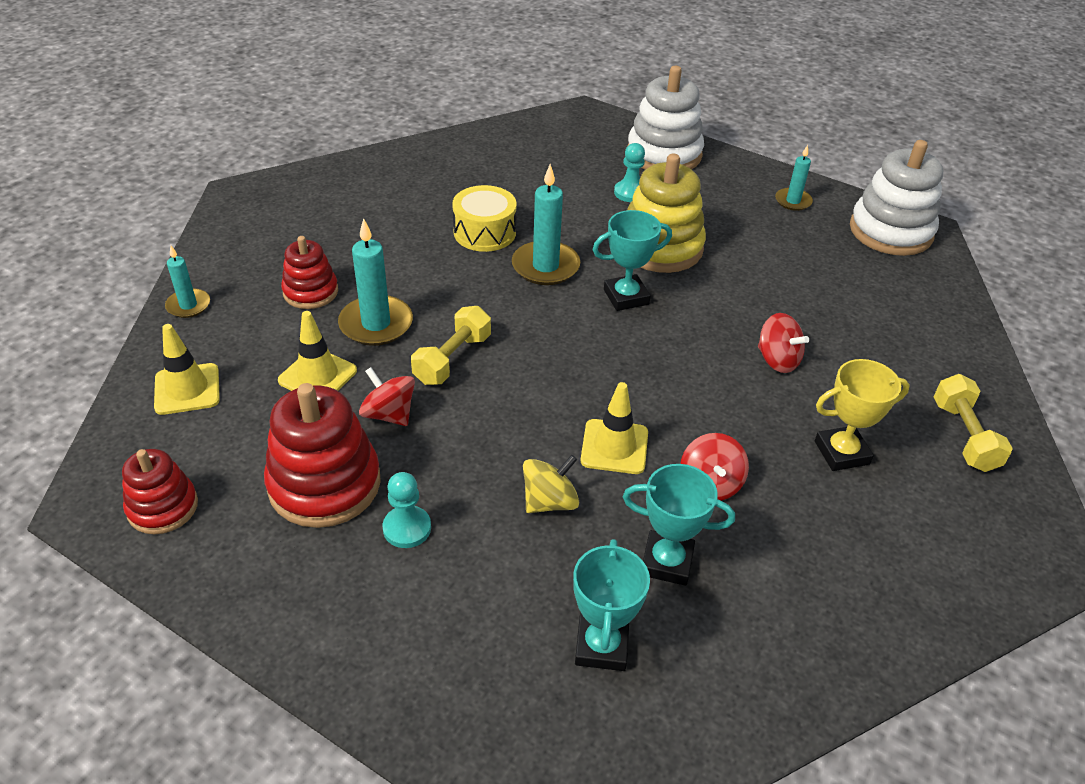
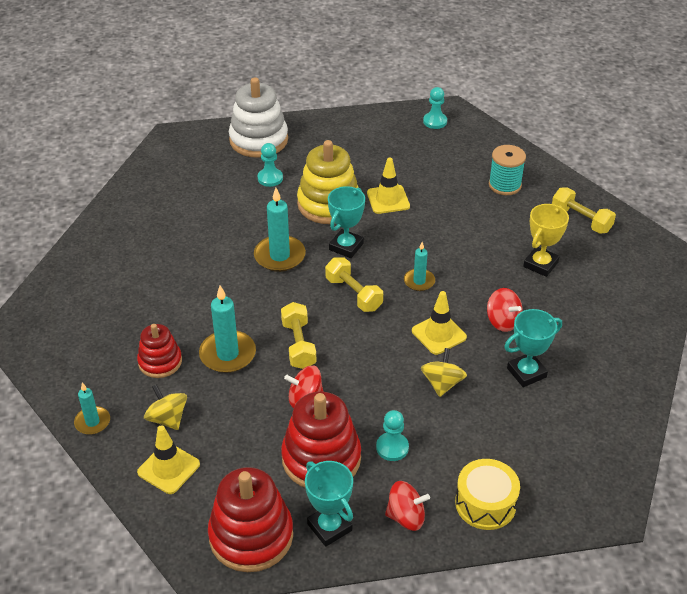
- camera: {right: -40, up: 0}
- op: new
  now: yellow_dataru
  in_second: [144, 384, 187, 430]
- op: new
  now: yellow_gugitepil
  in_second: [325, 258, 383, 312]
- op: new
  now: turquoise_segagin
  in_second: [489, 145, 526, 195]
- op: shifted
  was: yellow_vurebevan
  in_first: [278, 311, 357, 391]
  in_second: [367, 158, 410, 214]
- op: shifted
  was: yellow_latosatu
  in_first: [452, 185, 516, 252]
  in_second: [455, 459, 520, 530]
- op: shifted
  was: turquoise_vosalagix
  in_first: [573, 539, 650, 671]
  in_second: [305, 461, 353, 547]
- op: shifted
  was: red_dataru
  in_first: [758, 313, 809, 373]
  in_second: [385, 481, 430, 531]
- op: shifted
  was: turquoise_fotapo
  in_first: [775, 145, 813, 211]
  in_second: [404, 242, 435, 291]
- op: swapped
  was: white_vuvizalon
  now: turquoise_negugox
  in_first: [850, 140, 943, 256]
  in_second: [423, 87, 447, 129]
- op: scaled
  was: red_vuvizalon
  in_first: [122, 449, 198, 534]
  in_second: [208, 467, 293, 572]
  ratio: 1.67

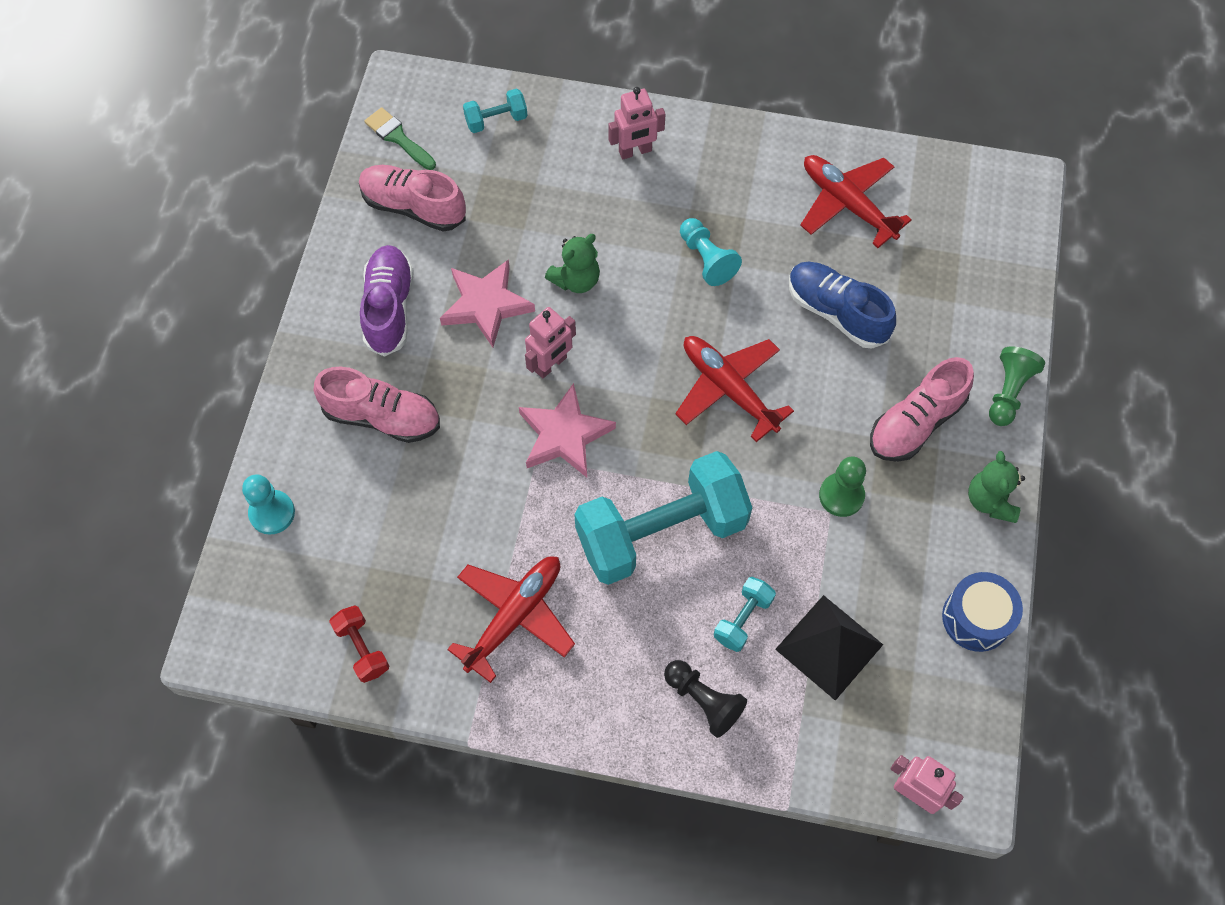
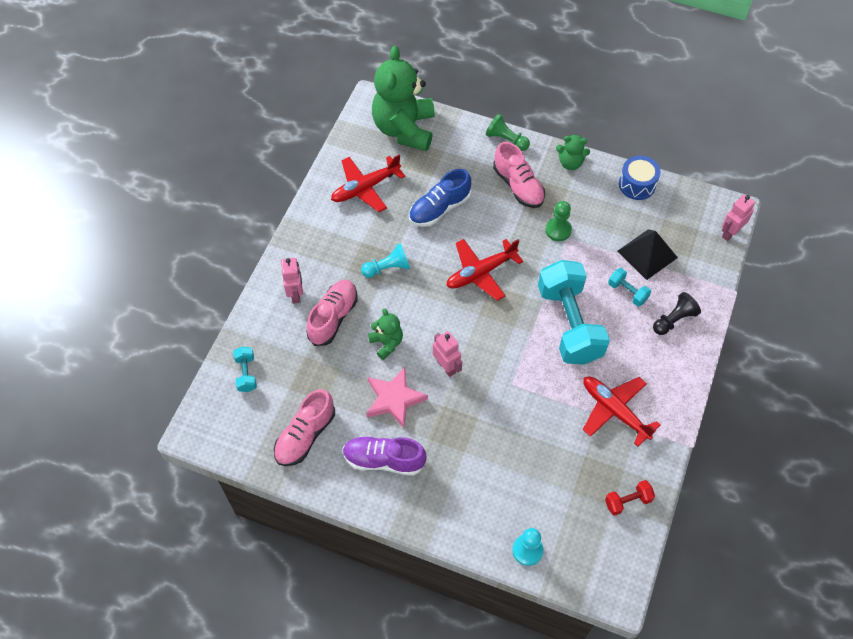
- camera: {right: -80, up: -5}
- op: gone
  was: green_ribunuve
  in_first: [364, 107, 436, 170]
- op: gone
  was: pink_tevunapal
  in_first: [519, 383, 616, 477]
- op: new
  now: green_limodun
  in_second: [372, 46, 435, 151]
- op: shifted
  was: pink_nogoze
  in_first: [314, 367, 440, 443]
  in_second: [306, 280, 358, 346]

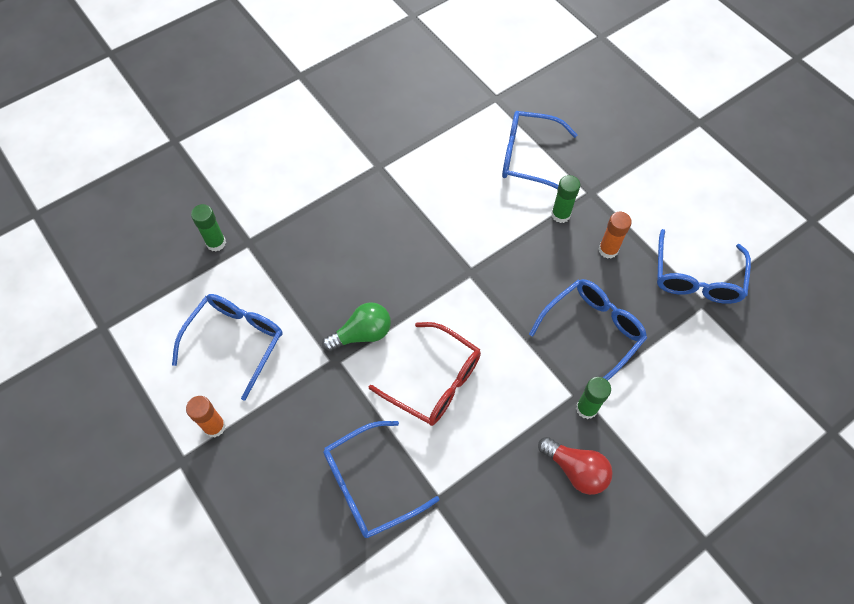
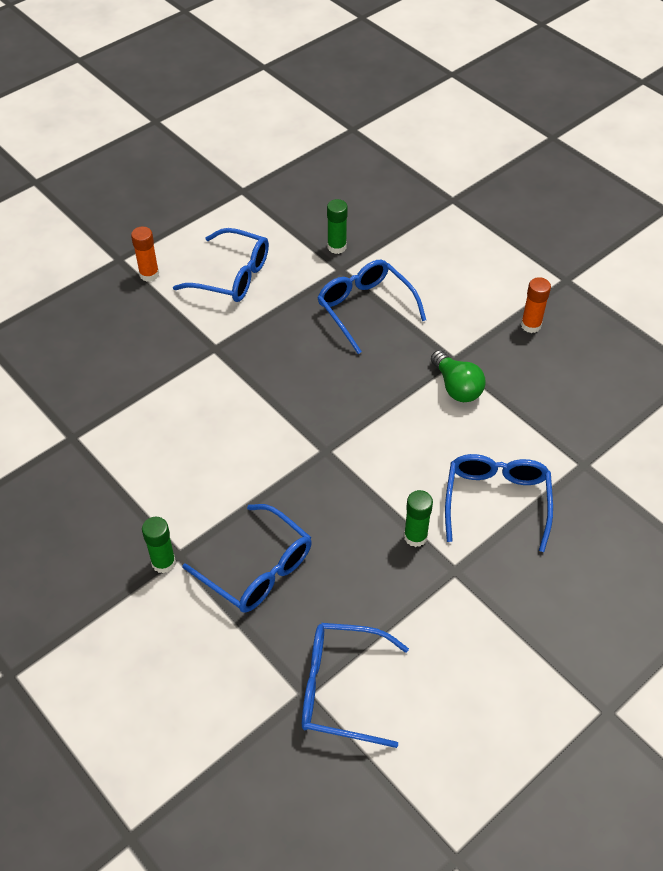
- camera: {right: 85, up: -10}
- op: gone
  was: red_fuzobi
  in_first: [369, 322, 481, 426]
- op: gone
  was: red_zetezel
  in_first: [538, 437, 613, 495]
- op: shifted
  was: green_zetezel
  in_first: [322, 302, 391, 352]
  in_second: [431, 350, 485, 402]
- op: shifted
  was: blue_fuzobi
  in_first: [323, 421, 440, 538]
  in_second: [317, 260, 426, 354]
- op: shifted
  was: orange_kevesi
  in_first: [598, 212, 632, 259]
  in_second: [521, 277, 551, 333]

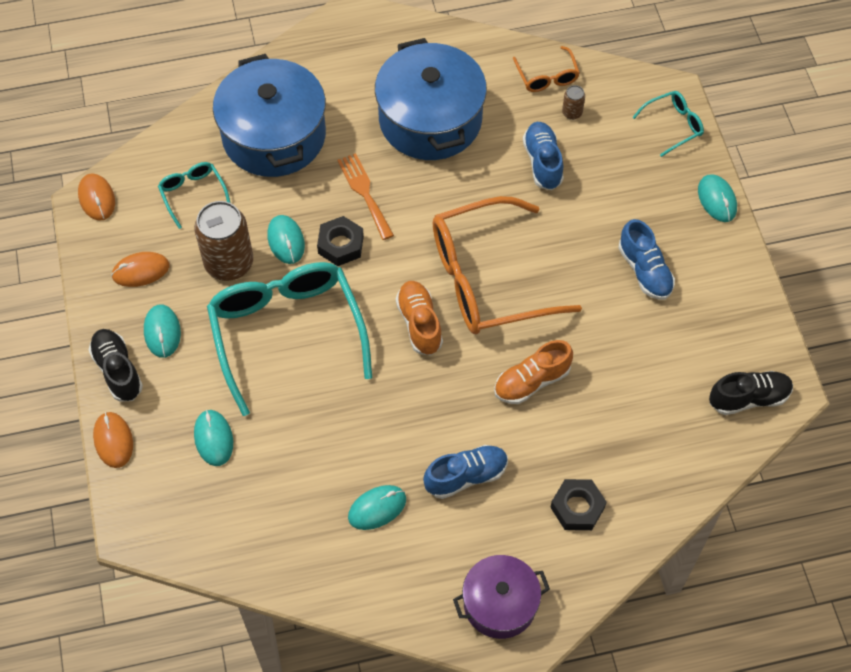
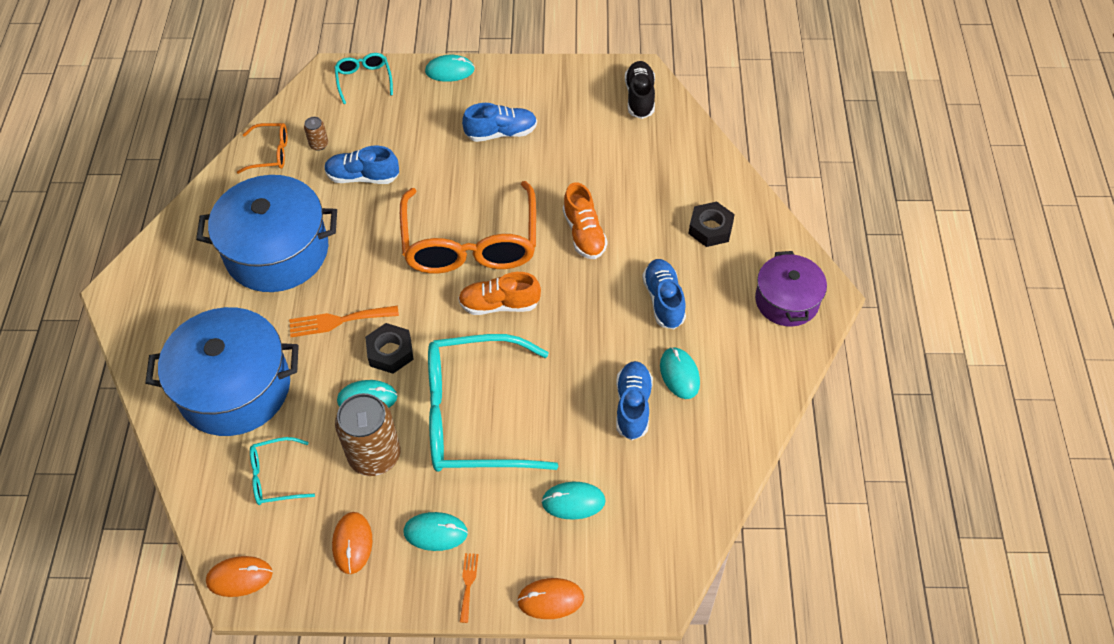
- camera: {right: -75, up: -5}
- op: new
  now: blue_nogoze
  in_second: [616, 361, 653, 440]
- op: swapped
  was: black_nogoze
  now: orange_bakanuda
  in_first: [89, 329, 143, 402]
  in_second: [460, 553, 479, 623]

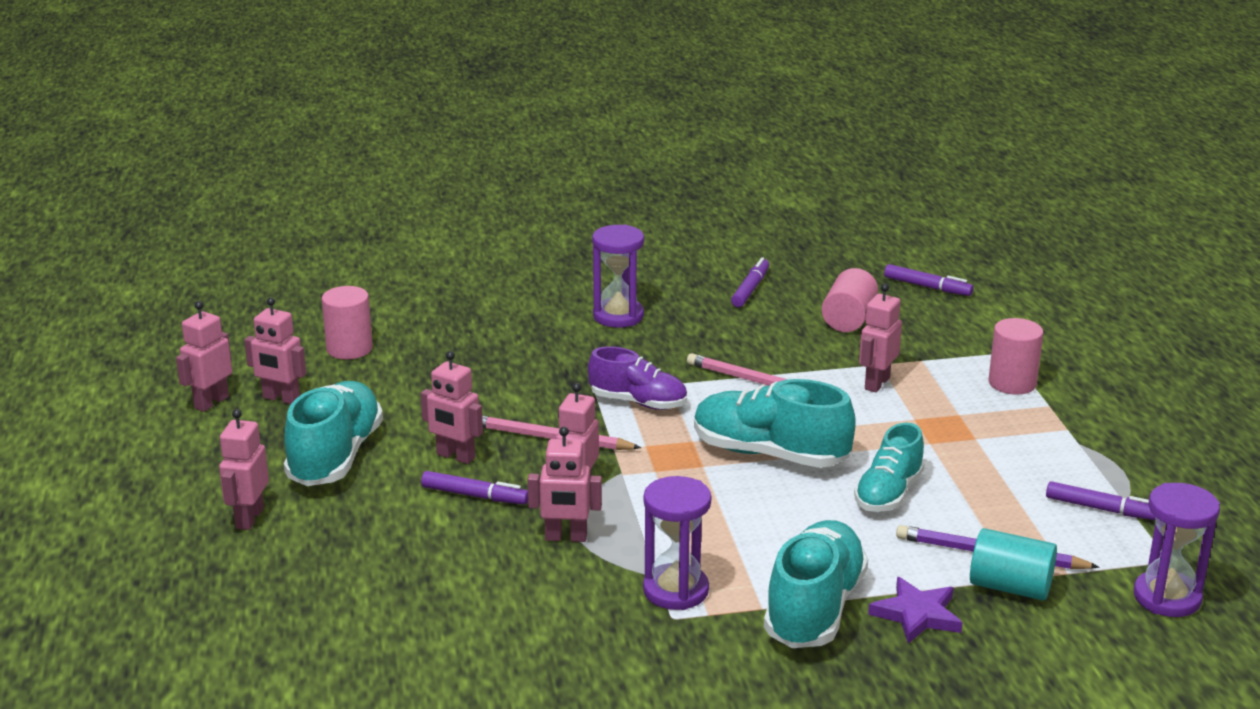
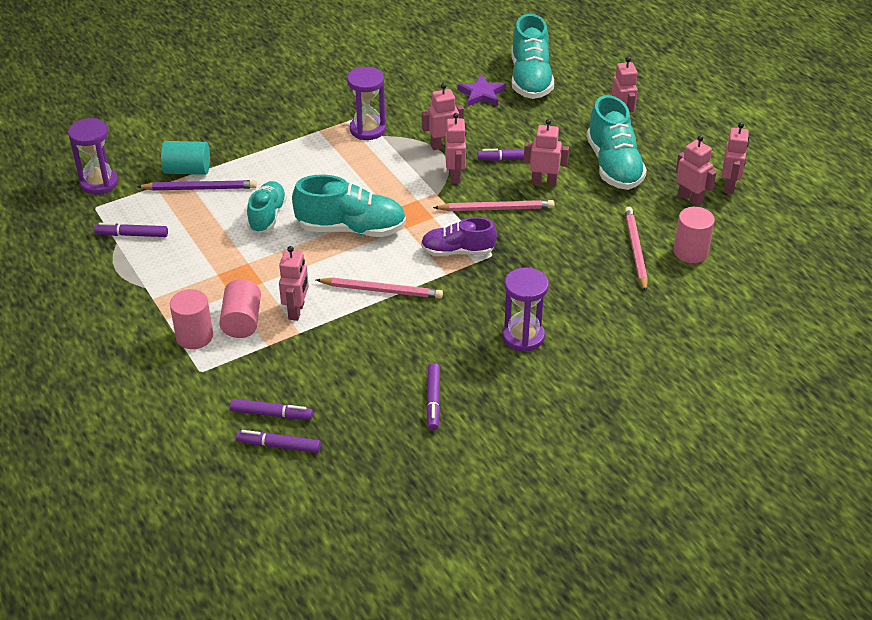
- camera: {right: 160, up: 15}
- op: new
  now: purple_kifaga
  in_second: [230, 399, 313, 420]
- op: new
  now: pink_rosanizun
  in_second: [625, 207, 648, 292]
- op: shifted
  was: turquoise_nogoze
  in_first: [764, 520, 868, 648]
  in_second: [511, 14, 554, 99]
- op: shifted
  was: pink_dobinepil
  in_first: [822, 268, 878, 332]
  in_second: [219, 279, 261, 338]
- op: shifted
  was: purple_tevunapal
  in_first: [868, 577, 963, 644]
  in_second: [457, 74, 506, 106]
- op: rotated
  was: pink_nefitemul
  in_first: [244, 297, 306, 404]
  in_second: [676, 135, 716, 207]
  clockwise: 45

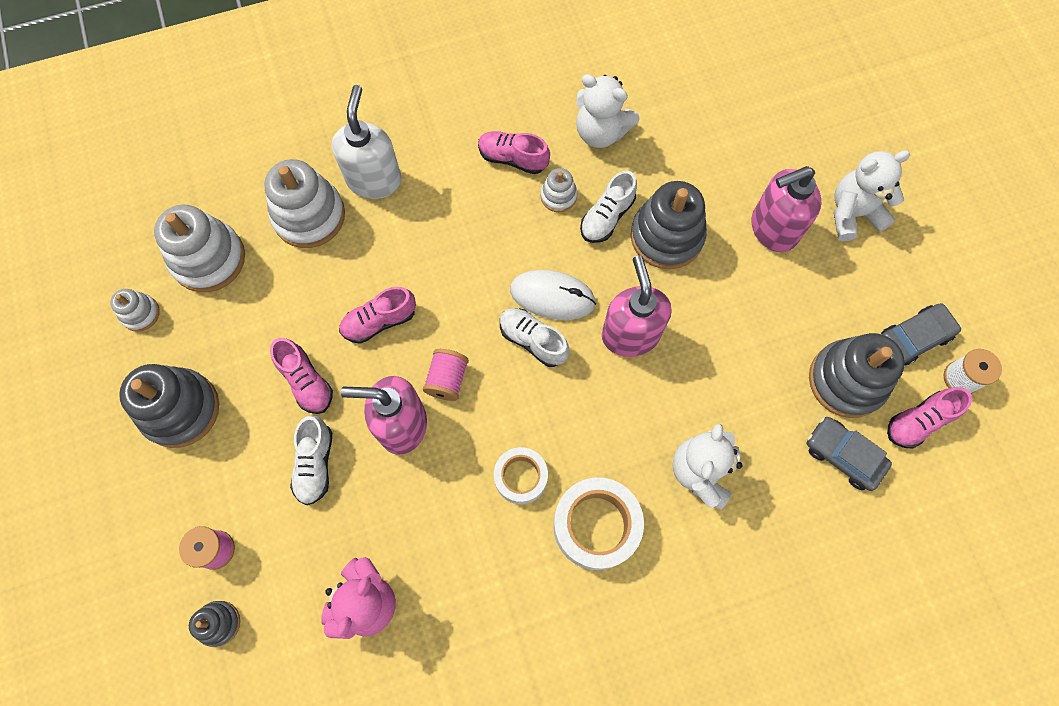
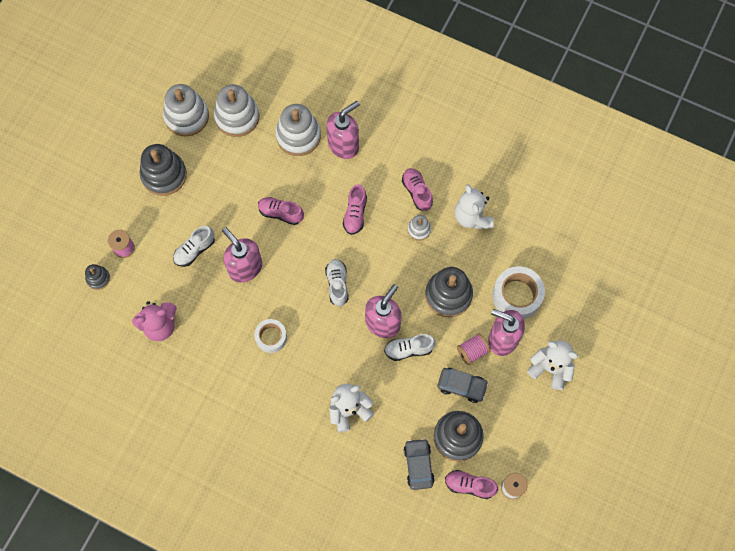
- camera: {right: 45, up: 0}
- op: gone
  was: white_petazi
  in_first: [510, 270, 596, 320]
- op: shifted
  was: pink_nogoze
  in_first: [270, 338, 333, 414]
  in_second: [343, 184, 367, 235]
- op: shifted
  was: pink_segagin
  in_first: [423, 349, 469, 401]
  in_second: [457, 333, 490, 365]
- op: shifted
  was: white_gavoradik
  in_first: [553, 477, 644, 570]
  in_second: [492, 266, 545, 319]
- op: shifted
  was: white_nogoze
  in_first: [580, 171, 637, 243]
  in_second: [384, 334, 436, 361]
- op: shifted
  was: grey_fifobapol
  in_first: [881, 303, 962, 366]
  in_second: [437, 368, 489, 403]
- op: repainted
  was: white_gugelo
  now: pink_gugelo
  in_first: [332, 85, 401, 199]
  in_second: [326, 101, 360, 159]
- op: scaled
  was: white_vuvizalon
  in_first: [110, 289, 160, 332]
  in_second: [163, 84, 209, 137]
  ratio: 1.97

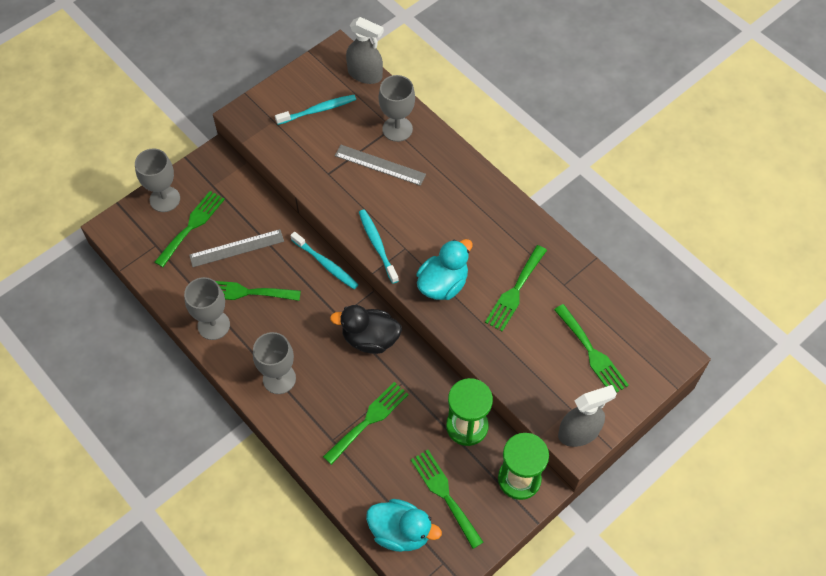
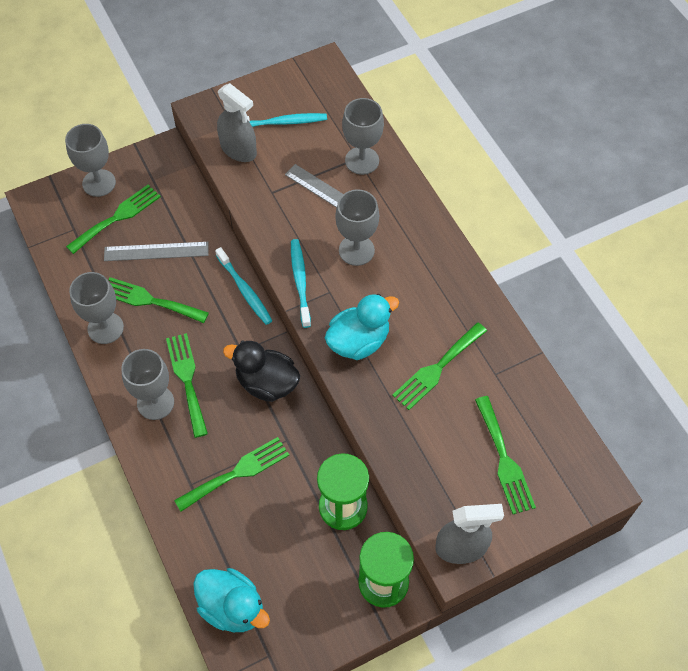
- camera: {right: 15, up: 0}
- op: new
  now: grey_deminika
  in_second: [335, 189, 379, 266]
- op: shifted
  was: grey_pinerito
  in_first: [346, 17, 384, 84]
  in_second: [217, 83, 257, 162]
- op: shifted
  was: green_bakanuda
  in_first: [411, 450, 484, 549]
  in_second: [166, 333, 208, 438]

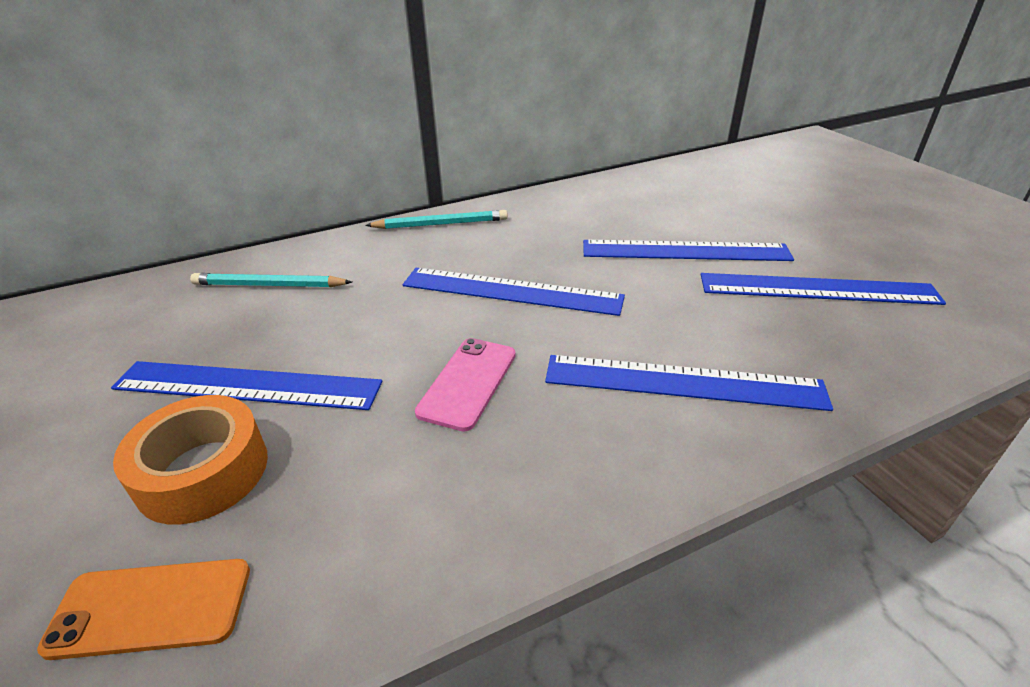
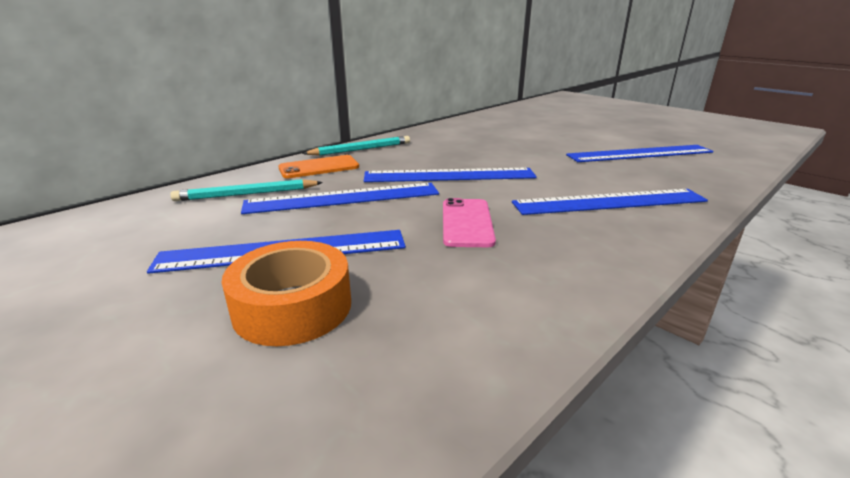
- camera: {right: -20, up: -10}
- op: shifted
  was: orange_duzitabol
  in_first: [37, 559, 250, 660]
  in_second: [278, 155, 359, 178]
- op: shifted
  was: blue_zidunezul
  in_first: [583, 240, 794, 261]
  in_second: [241, 183, 439, 214]

